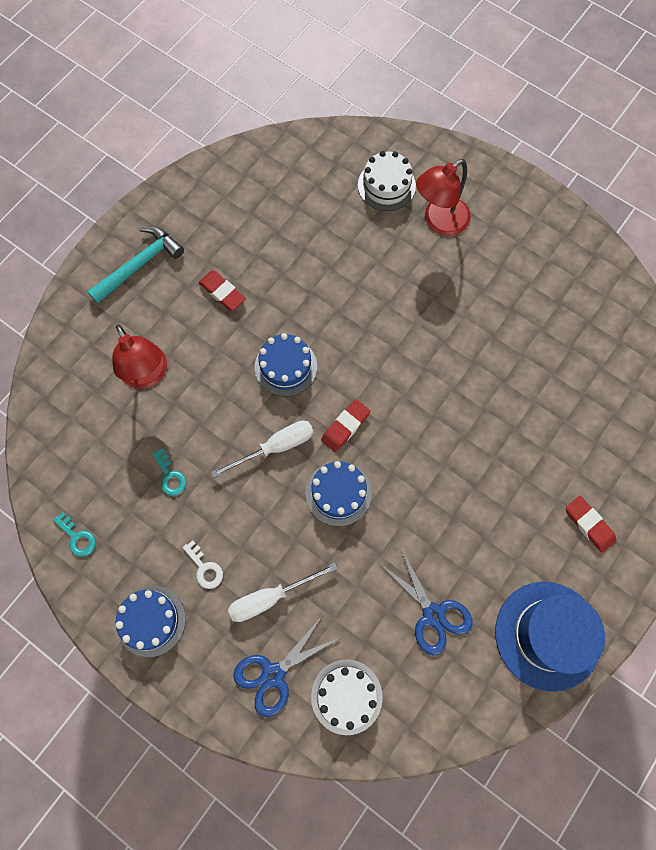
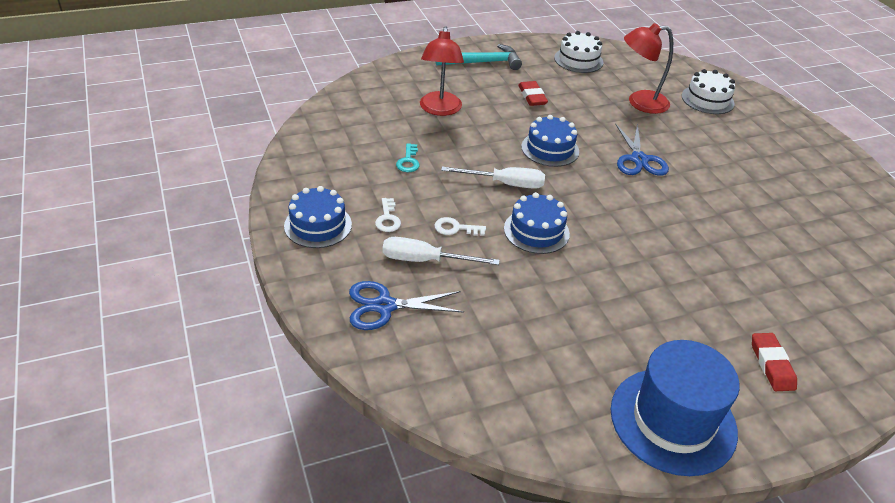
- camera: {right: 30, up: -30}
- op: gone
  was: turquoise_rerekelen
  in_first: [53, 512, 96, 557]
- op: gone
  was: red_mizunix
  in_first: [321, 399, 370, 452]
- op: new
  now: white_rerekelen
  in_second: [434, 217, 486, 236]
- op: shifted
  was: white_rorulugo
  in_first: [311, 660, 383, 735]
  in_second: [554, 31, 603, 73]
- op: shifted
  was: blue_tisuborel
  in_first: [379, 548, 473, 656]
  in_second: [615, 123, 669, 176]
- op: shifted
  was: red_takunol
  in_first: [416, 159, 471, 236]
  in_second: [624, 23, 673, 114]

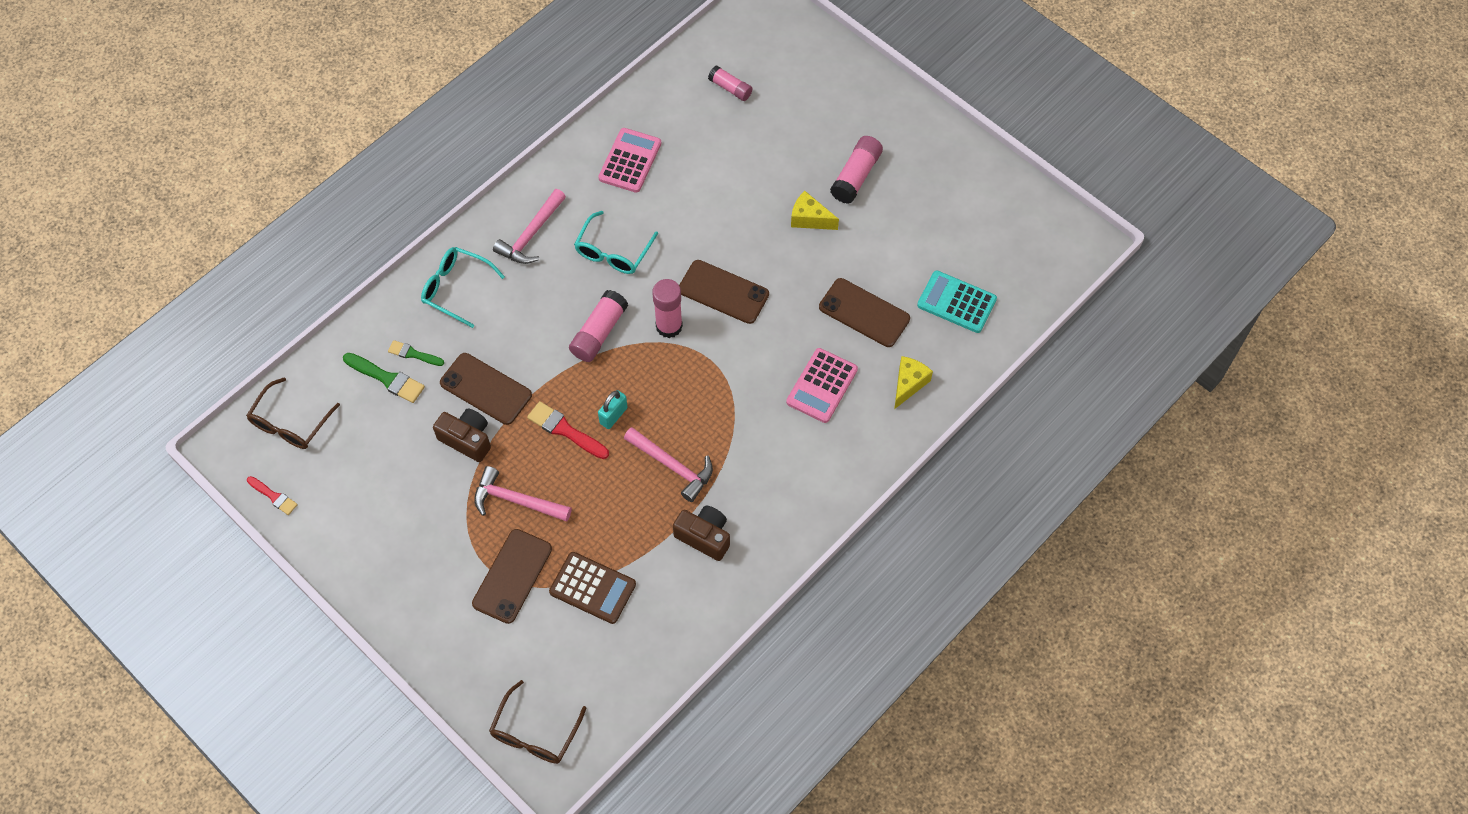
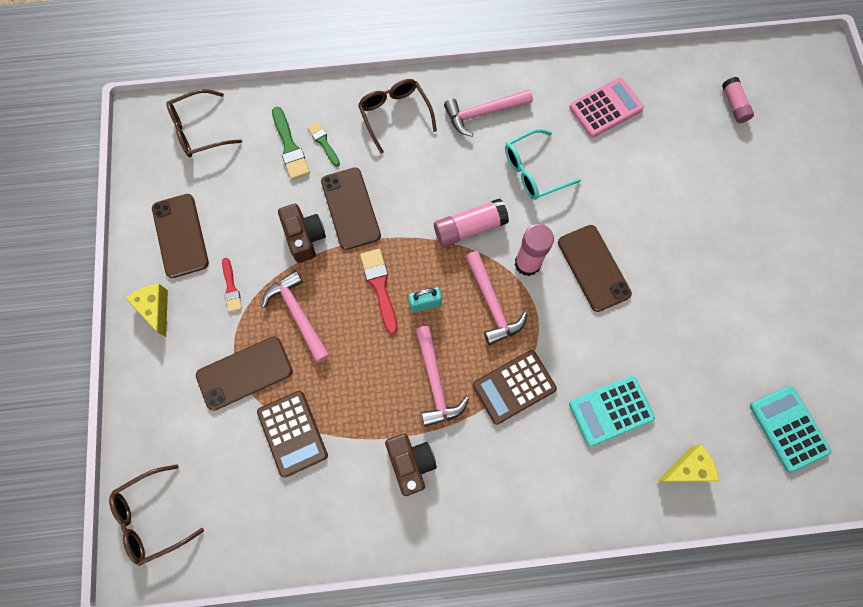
- camera: {right: 40, up: 10}
- op: gone
  was: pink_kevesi
  in_first: [830, 136, 883, 204]
- op: new
  now: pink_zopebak
  in_second: [466, 251, 527, 345]
- op: new
  now: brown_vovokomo
  in_second: [472, 350, 557, 425]
- op: shifted
  was: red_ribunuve
  in_first: [247, 476, 298, 515]
  in_second: [222, 258, 242, 312]
- op: shifted
  was: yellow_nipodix
  in_first: [791, 191, 839, 230]
  in_second: [125, 284, 168, 337]
- op: shifted
  was: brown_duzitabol
  in_first: [819, 278, 910, 347]
  in_second: [152, 194, 209, 278]
- op: repainted
  was: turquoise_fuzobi
  now: brown_fuzobi
  in_first: [421, 247, 505, 328]
  in_second: [358, 79, 437, 154]
- op: repainted
  was: pink_vovokomo
  now: turquoise_vovokomo
  in_first: [786, 348, 858, 423]
  in_second: [569, 376, 655, 447]

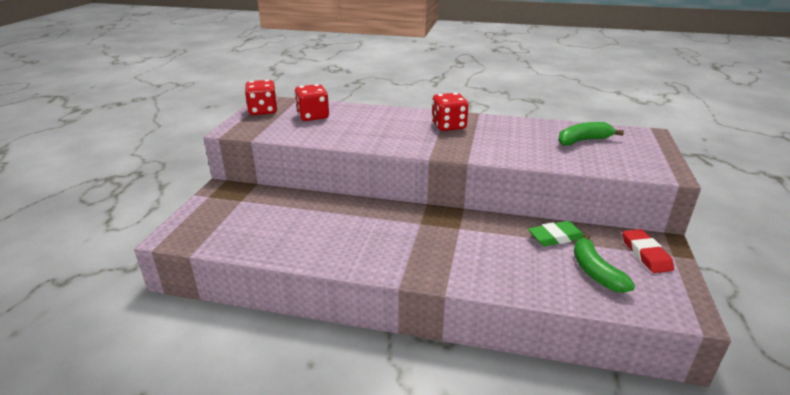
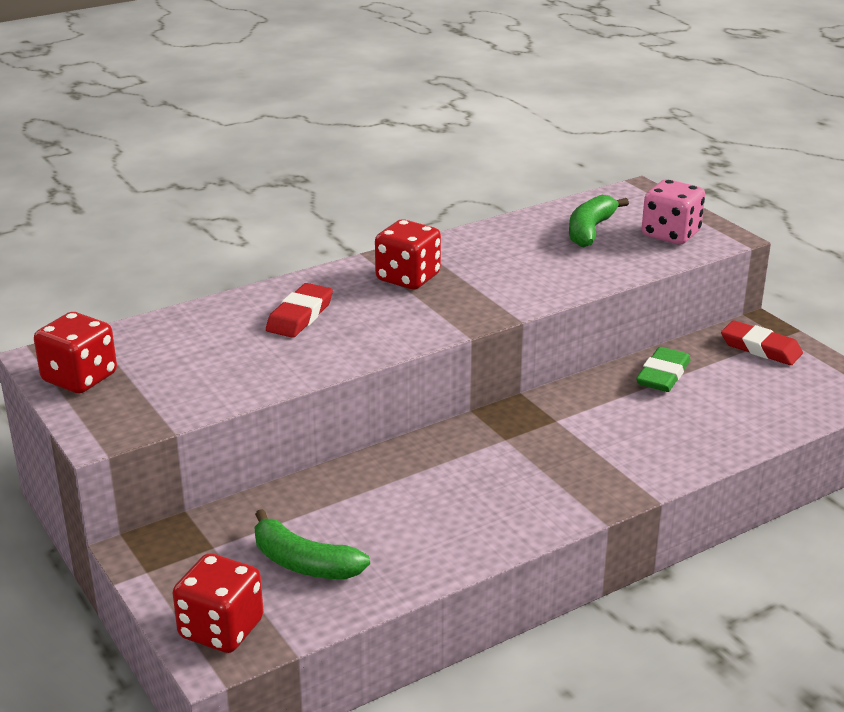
- camera: {right: -45, up: 0}
- op: new
  now: red_mizunix
  in_second: [266, 283, 333, 338]
- op: new
  now: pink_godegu
  in_second: [642, 179, 705, 244]
- op: shifted
  was: red_godegu
  in_first: [295, 84, 329, 121]
  in_second: [173, 553, 264, 653]
- op: shifted
  was: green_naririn
  in_first: [574, 234, 635, 293]
  in_second: [254, 509, 370, 579]

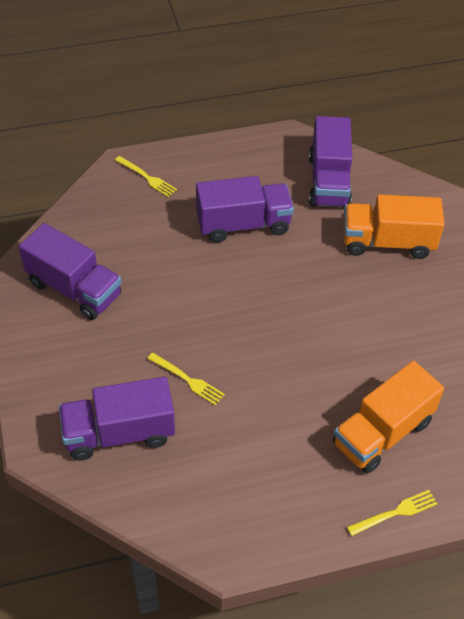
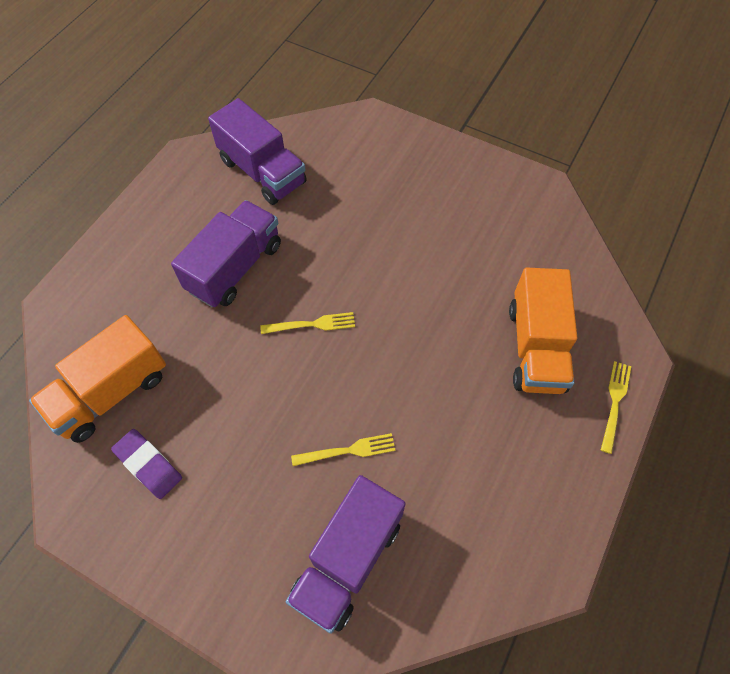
- camera: {right: -45, up: 10}
- op: shifted
  was: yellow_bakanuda
  in_first: [115, 156, 177, 197]
  in_second: [260, 312, 355, 334]
- op: shifted
  was: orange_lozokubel
  in_first: [343, 194, 445, 259]
  in_second: [29, 315, 166, 443]
- op: swapped
  was: purple_lozokubel
  now: purple_mizunix
  in_first: [19, 223, 122, 320]
  in_second: [111, 429, 182, 499]

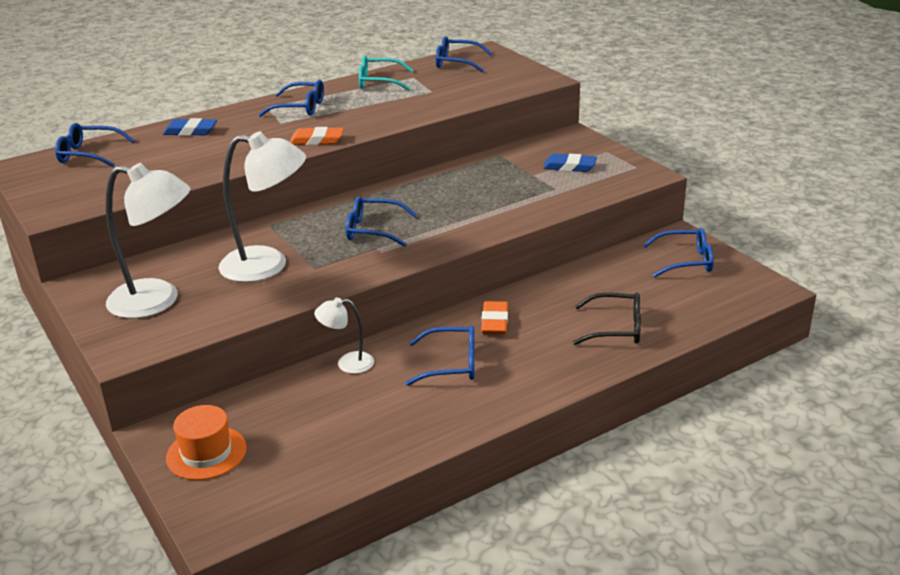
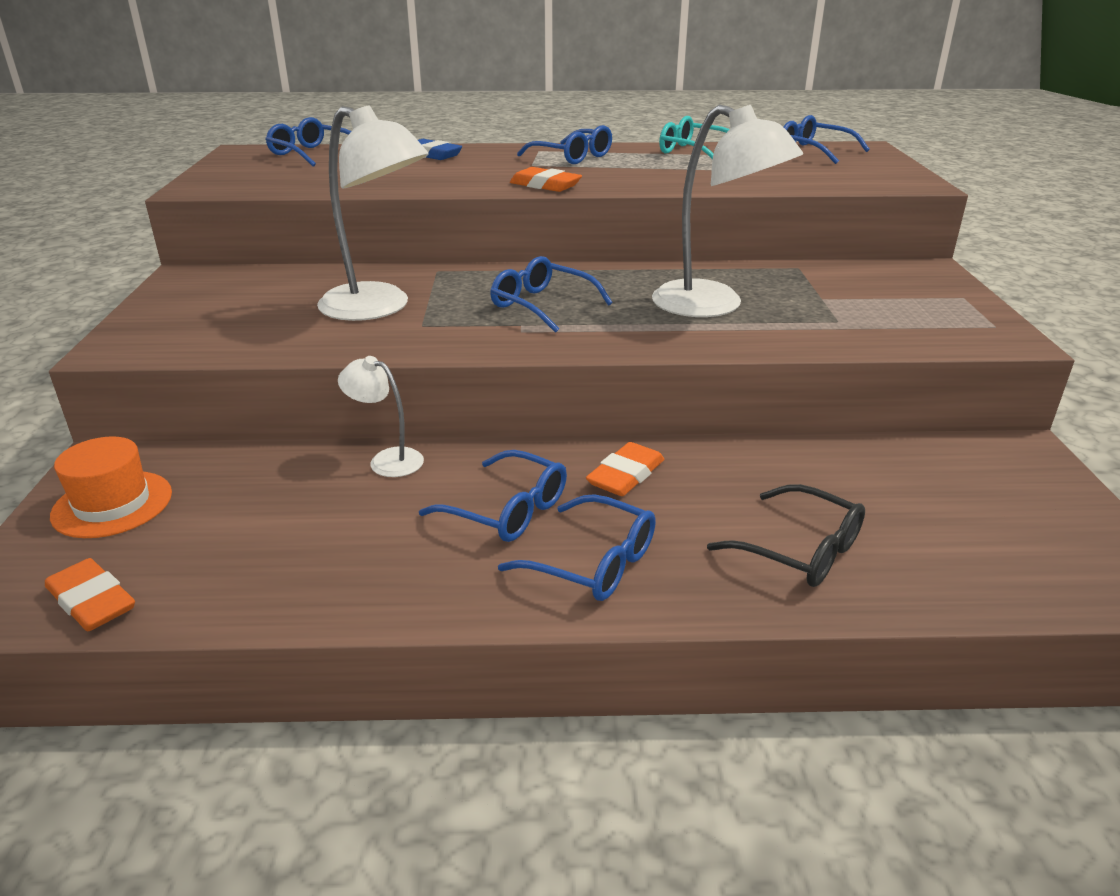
- camera: {right: 30, up: 0}
- op: gone
  was: blue_mizunix
  in_first: [543, 154, 597, 172]
- op: new
  now: orange_mizunix
  in_second: [45, 558, 135, 631]
- op: shifted
  was: white_takunol
  in_first: [106, 163, 191, 319]
  in_second: [652, 105, 803, 317]
- op: shifted
  was: blue_fuzobi
  in_first: [643, 228, 714, 278]
  in_second: [498, 494, 656, 601]

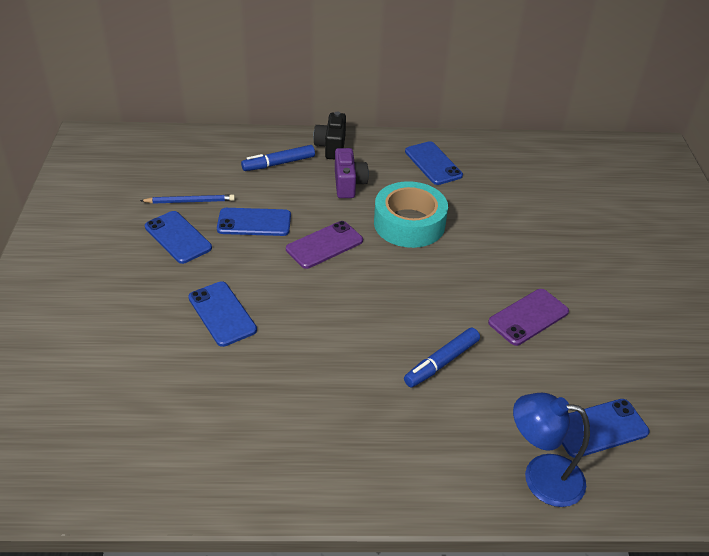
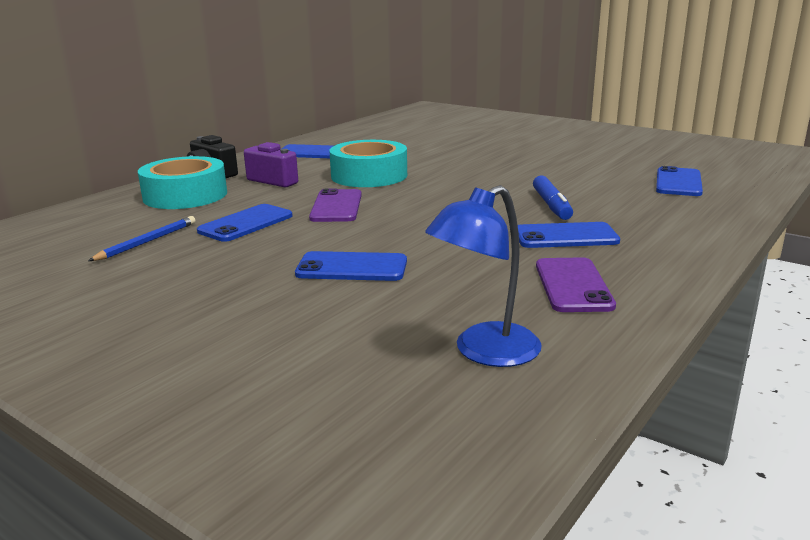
- camera: {right: -50, up: -20}
- op: shifted
  was: blue_duzitabol
  in_first: [145, 211, 212, 264]
  in_second: [518, 222, 620, 248]
- op: shifted
  was: purple_duzitabol
  in_first: [488, 289, 569, 346]
  in_second: [536, 257, 616, 312]
- op: shifted
  was: blue_takunol
  in_first: [513, 393, 590, 507]
  in_second: [425, 185, 542, 367]
- op: swapped
  was: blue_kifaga
  now: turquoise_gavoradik
  in_first: [241, 145, 315, 171]
  in_second: [138, 156, 227, 209]

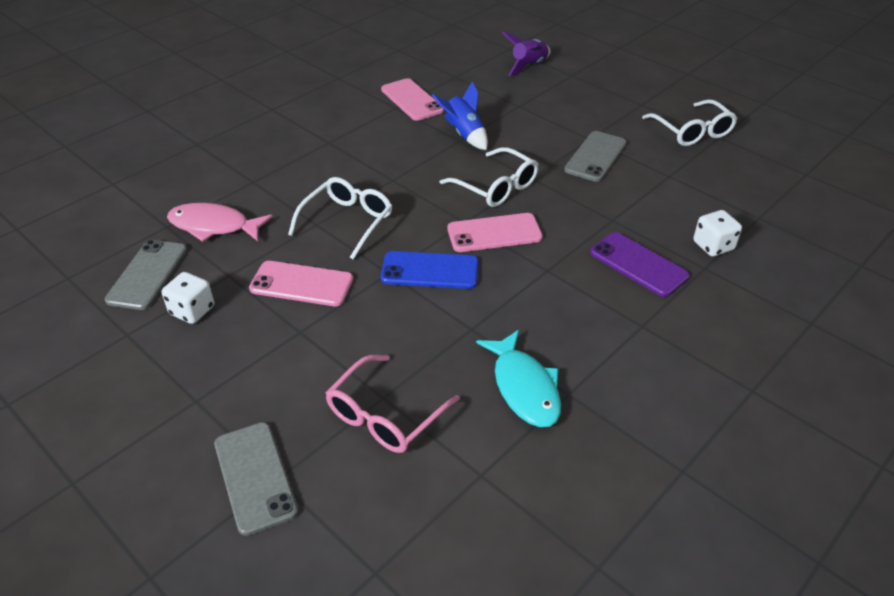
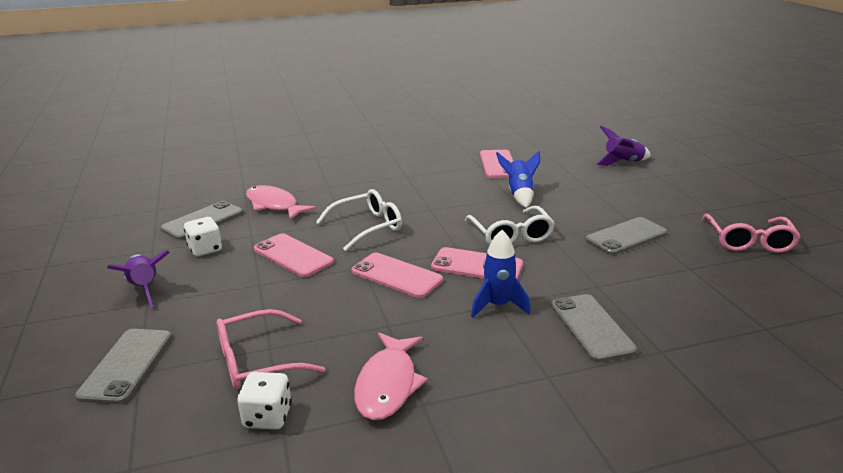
- camera: {right: 30, up: -15}
- op: new
  now: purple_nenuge
  in_second: [107, 251, 170, 308]
- op: new
  now: blue_nenuge
  in_second: [471, 230, 531, 318]
- op: shifted
  was: white_godegu
  in_first: [693, 210, 742, 257]
  in_second: [237, 372, 292, 430]
- op: repainted
  was: blue_duzitabol
  now: pink_duzitabol
  in_first: [381, 251, 479, 289]
  in_second: [352, 253, 443, 298]
- op: repainted
  was: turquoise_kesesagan
  now: pink_kesesagan
  in_first: [476, 330, 561, 427]
  in_second: [354, 333, 428, 420]
- op: repainted
  was: purple_duzitabol
  now: grey_duzitabol
  in_first: [590, 232, 690, 297]
  in_second: [551, 294, 637, 362]
- op: repainted
  was: white_fuzobi
  now: pink_fuzobi
  in_first: [642, 99, 738, 146]
  in_second: [702, 214, 801, 253]

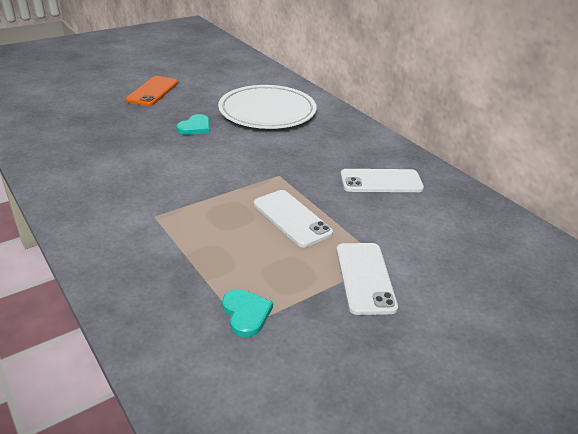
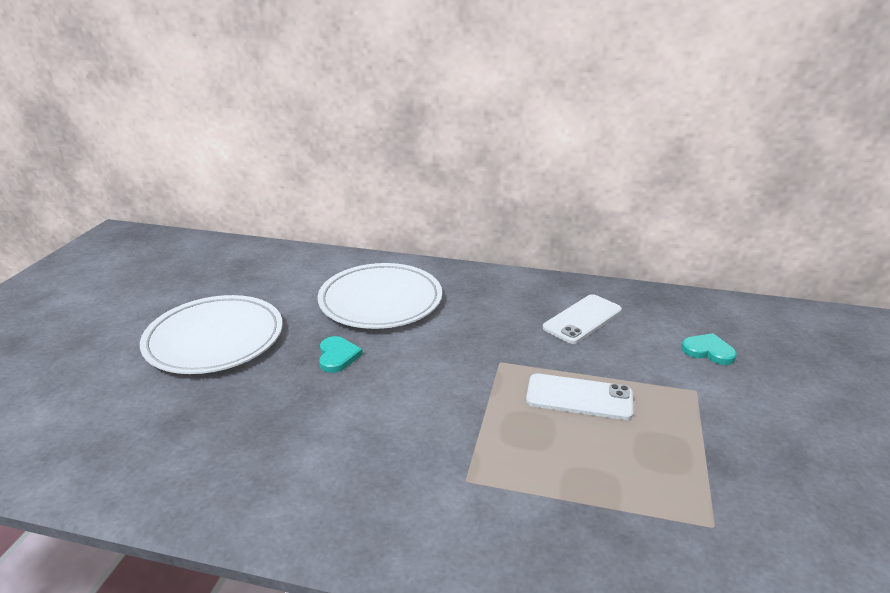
- camera: {right: -40, up: -5}
- op: gone
  was: white_duzitabol
  in_first: [336, 243, 398, 315]
- op: shifted
  was: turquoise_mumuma
  in_first: [222, 289, 273, 338]
  in_second: [681, 333, 737, 365]
- op: swapped
  was: orange_duzitabol
  now: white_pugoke
  in_first: [125, 76, 178, 106]
  in_second: [140, 295, 283, 374]

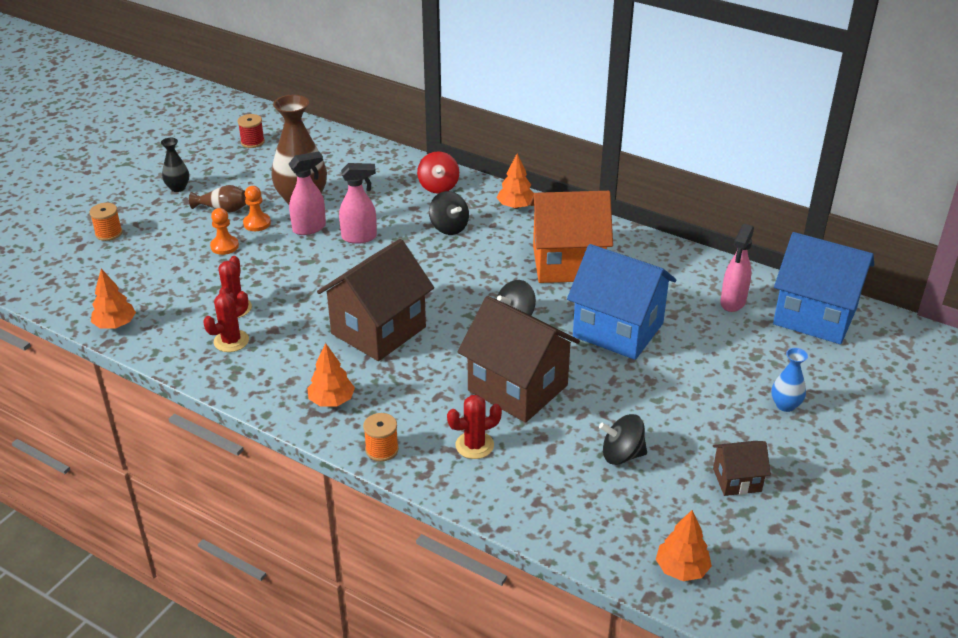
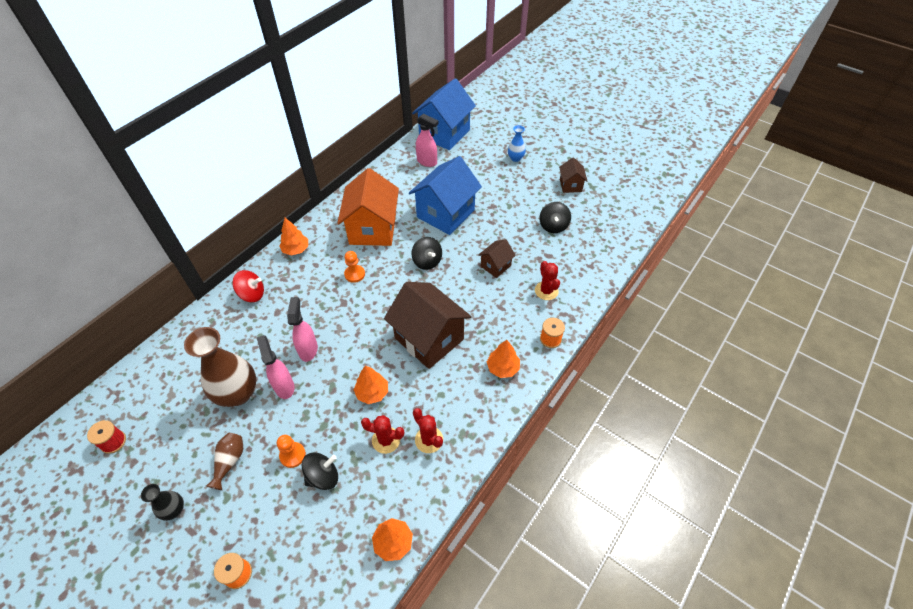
- camera: {right: -85, up: 15}
- op: shifted
  was: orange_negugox
  in_first: [243, 186, 271, 231]
  in_second: [344, 251, 365, 283]
- op: shifted
  was: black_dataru
  in_first: [429, 191, 469, 235]
  in_second: [302, 452, 338, 490]
- op: shifted
  was: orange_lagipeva
  in_first: [656, 510, 712, 581]
  in_second: [354, 365, 388, 404]
- op: scaled
  was: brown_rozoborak
  in_first: [458, 296, 580, 423]
  in_second: [478, 239, 516, 278]
  ratio: 0.49

